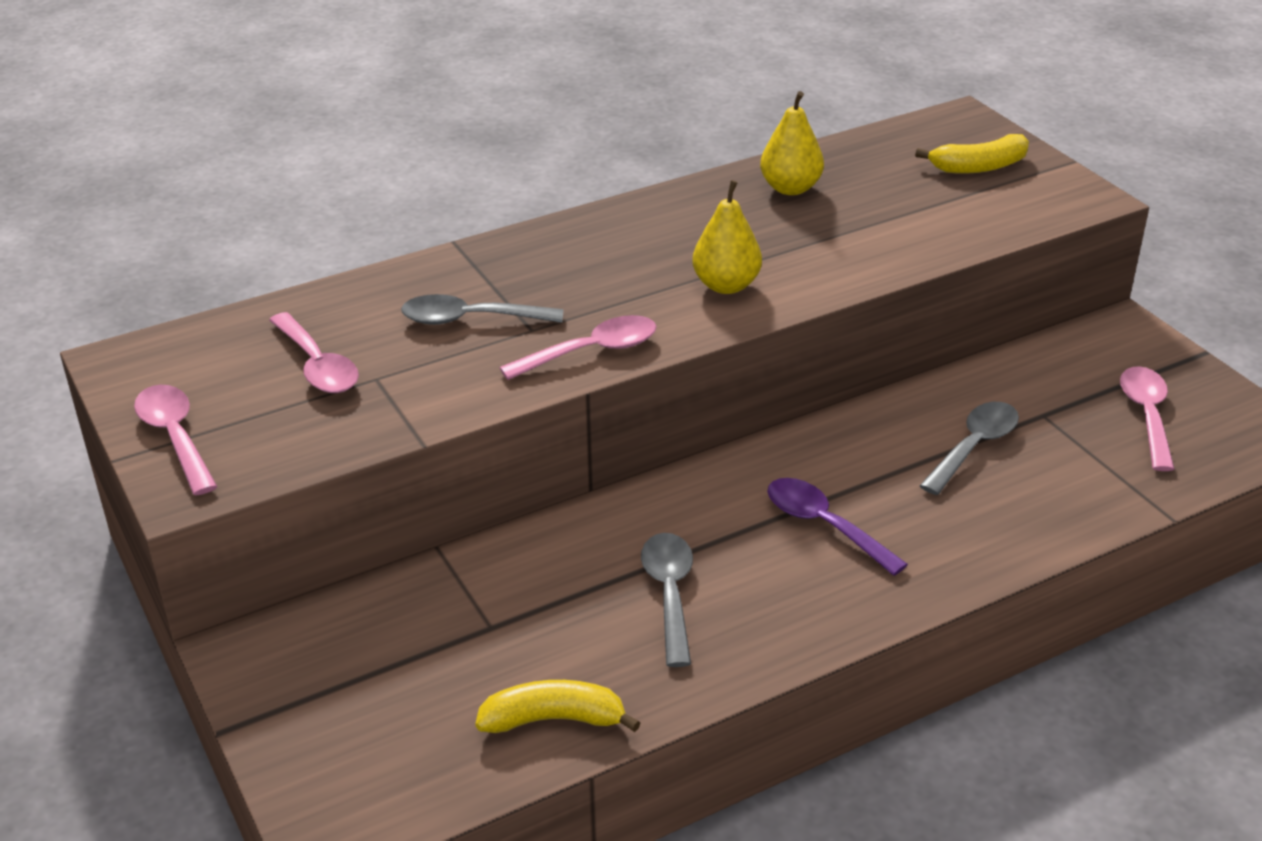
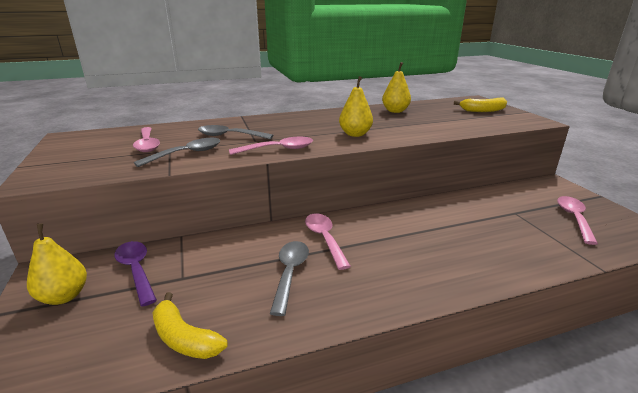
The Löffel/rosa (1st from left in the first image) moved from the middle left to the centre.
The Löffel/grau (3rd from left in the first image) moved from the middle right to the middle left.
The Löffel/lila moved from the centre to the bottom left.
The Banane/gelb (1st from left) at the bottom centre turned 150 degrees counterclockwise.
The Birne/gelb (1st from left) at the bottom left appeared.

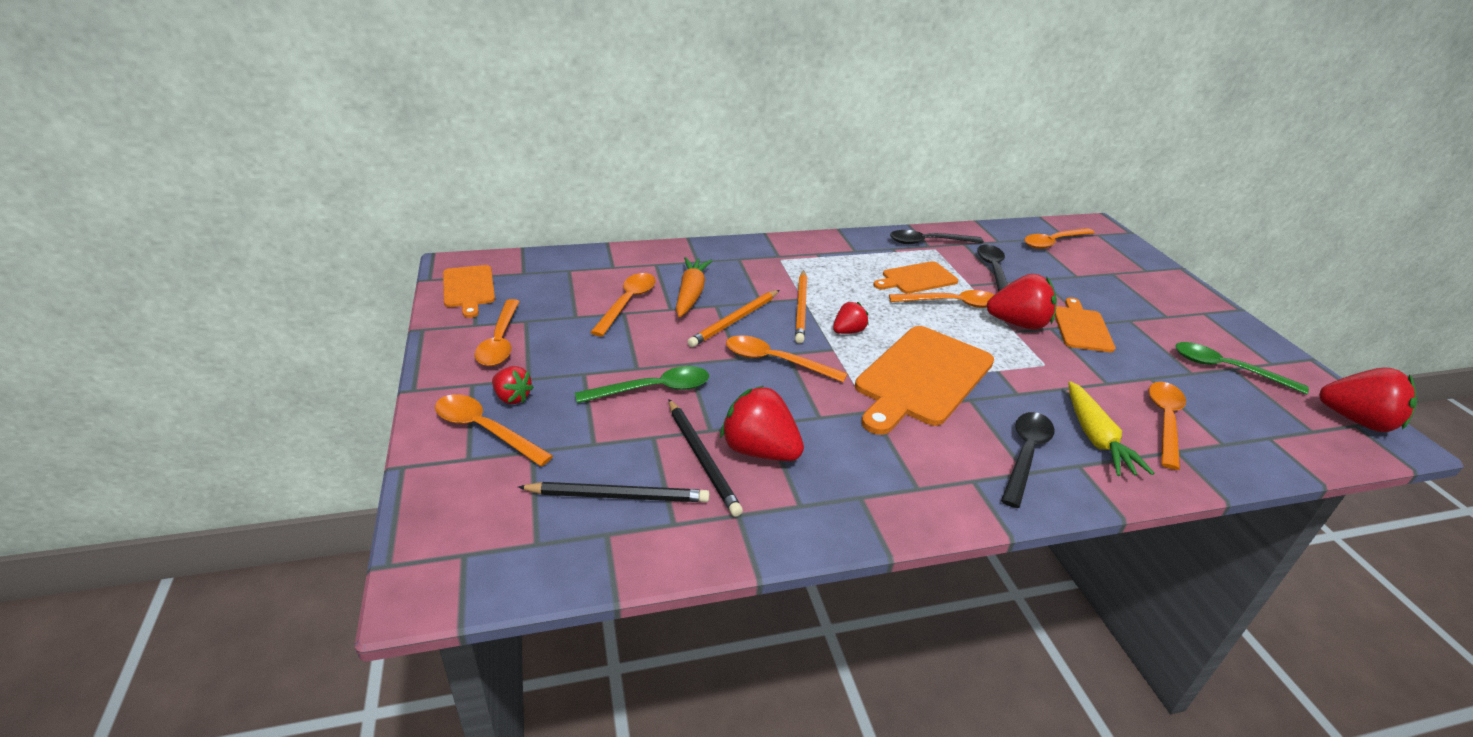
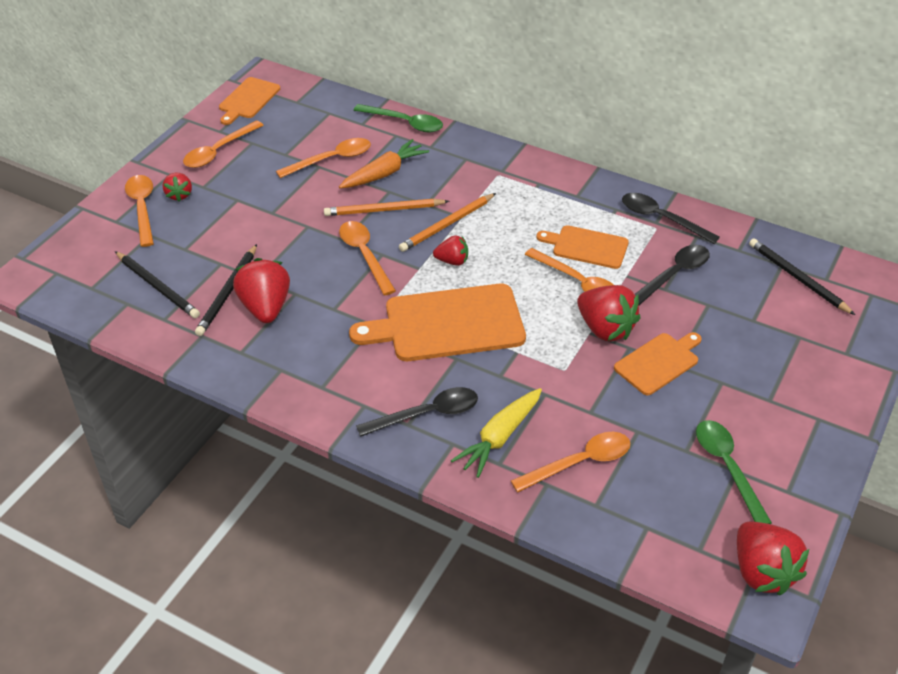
The Löffel/orange (6th from left) at the top right was replaced by the Bleistift/schwarz (3rd from left) at the middle right.
The Löffel/grün (1st from left) moved from the centre to the top centre.

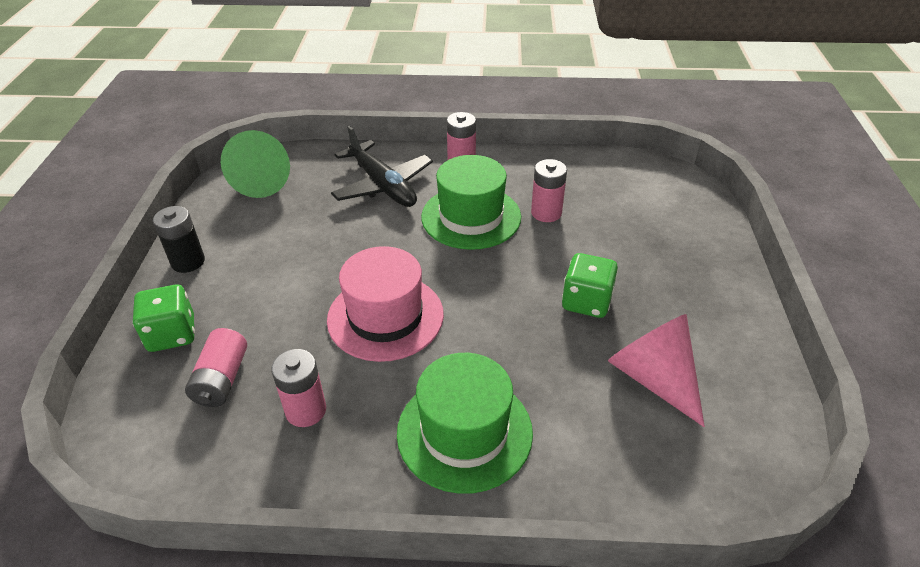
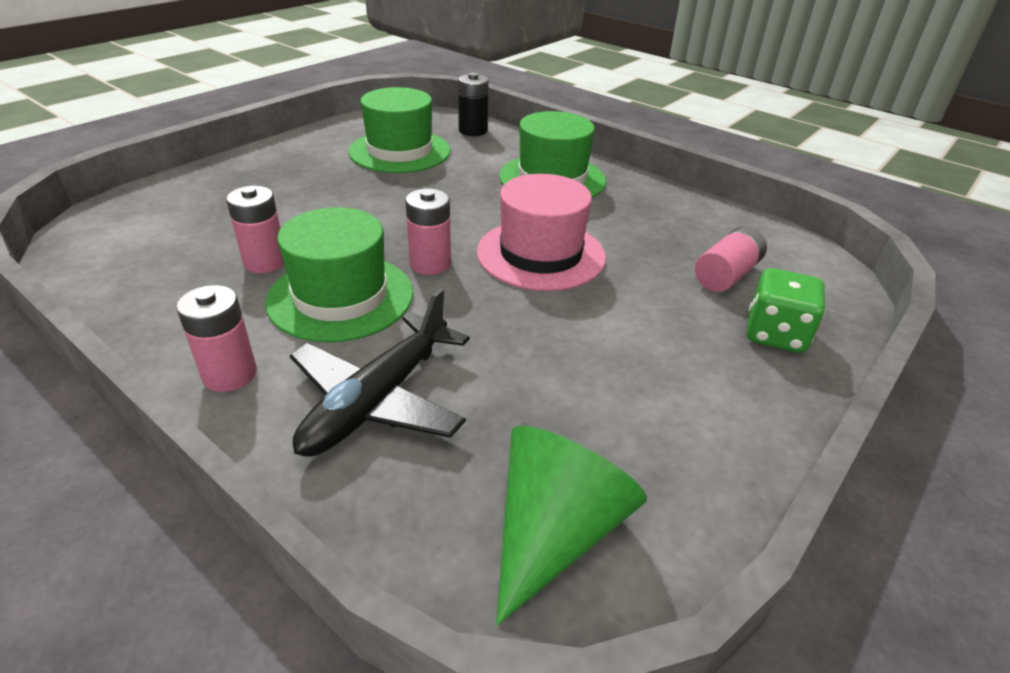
The Flugzeug/schwarz at the top centre turned 150 degrees counterclockwise.
The Batterie/schwarz moved from the middle left to the top centre.
The Spielwürfel/grün (2nd from left) at the centre disappeared.
The Kegel/rosa at the middle right was replaced by the Hut/grün (2nd from left) at the top centre.
The Batterie/rosa (2nd from left in the first image) moved from the bottom left to the centre.

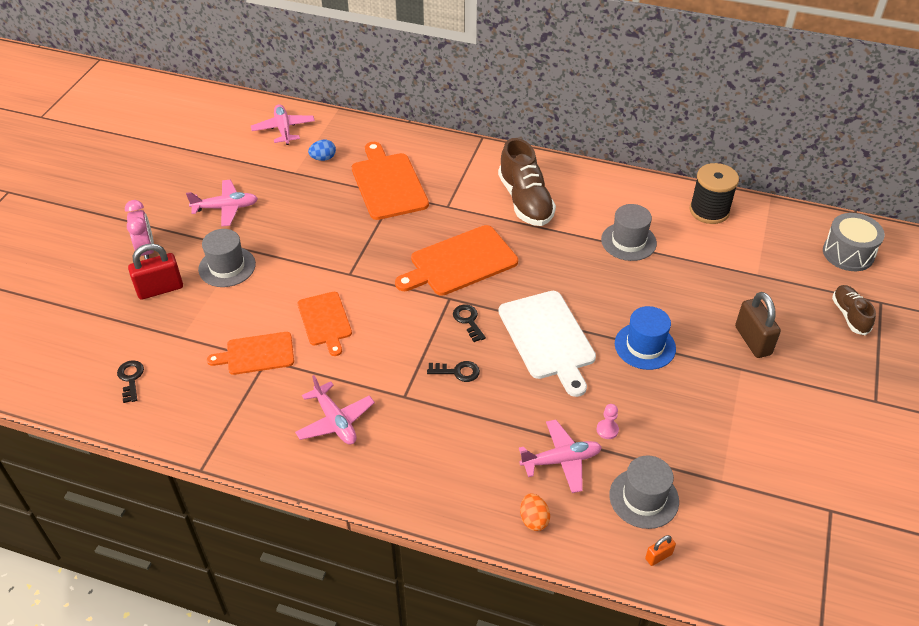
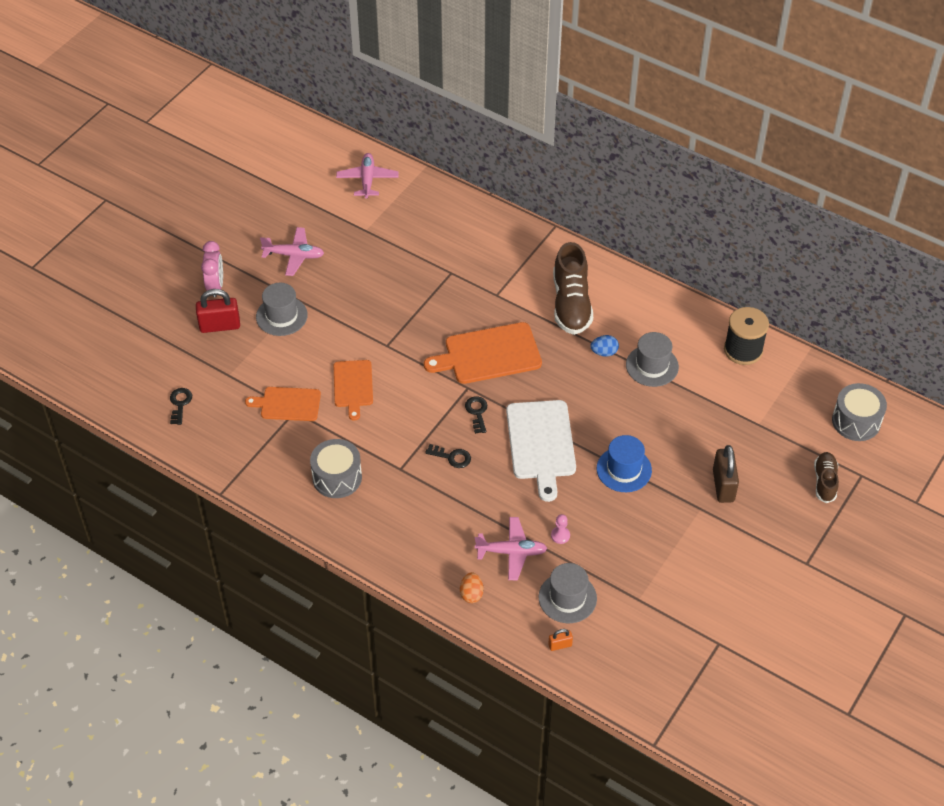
The Ei/blau moved from the top centre to the centre.
The Schneidebrett/orange (3rd from left) at the top centre disappeared.
The Flugzeug/rosa (3rd from left) at the centre was replaced by the Trommel/grau (1st from left) at the centre.

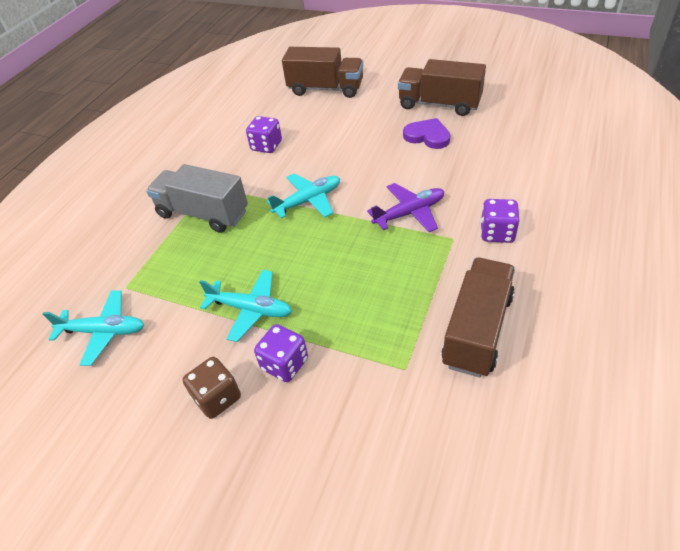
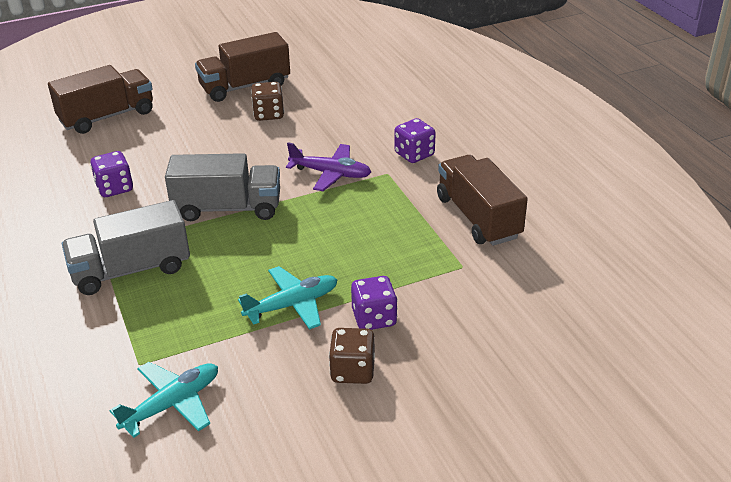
The Herz/lila at the top centre was replaced by the Spielwürfel/braun (1st from left) at the top centre.
The Flugzeug/türkis (3rd from left) at the centre was replaced by the Lastwagen/grau (2nd from left) at the middle left.
The Flugzeug/lila at the centre turned 90 degrees clockwise.

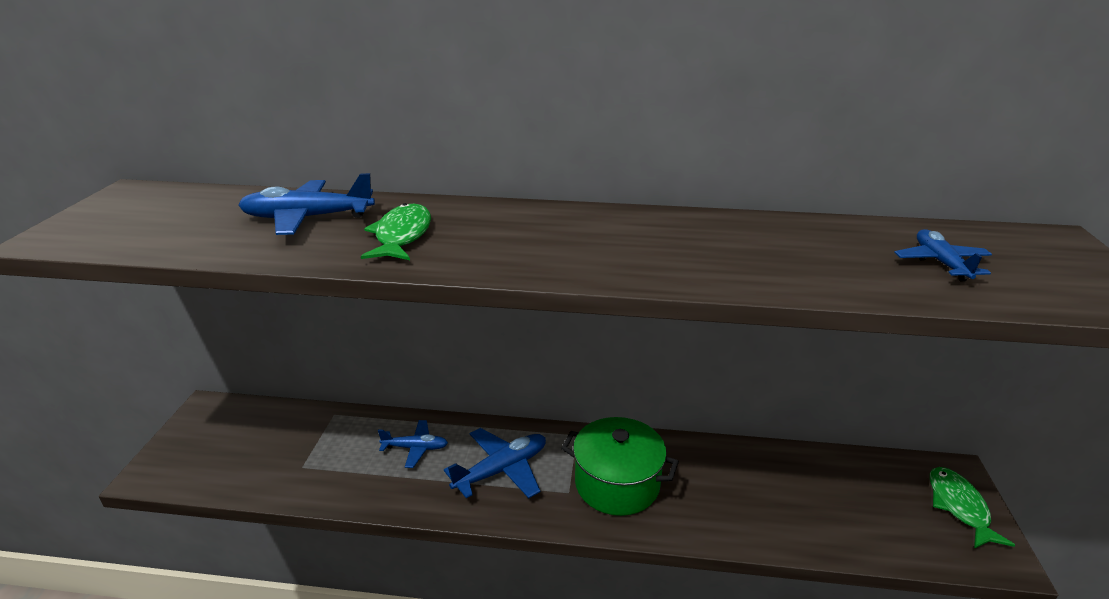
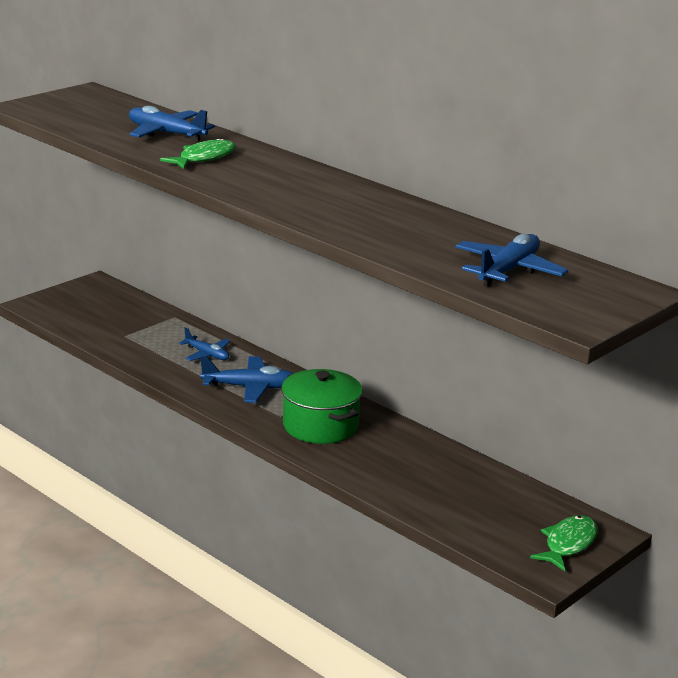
The Flugzeug/blau (4th from left) at the middle right changed to 1.57 times the size.

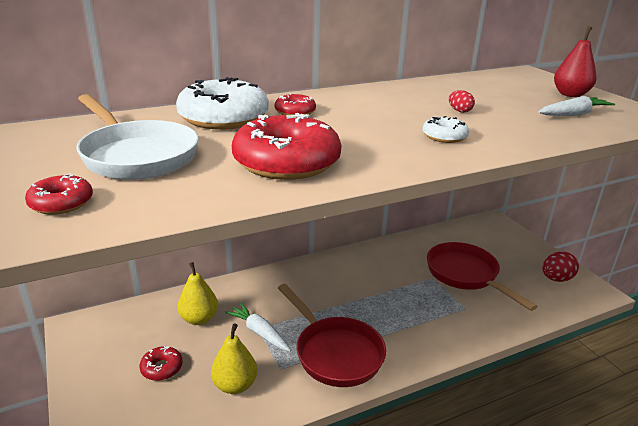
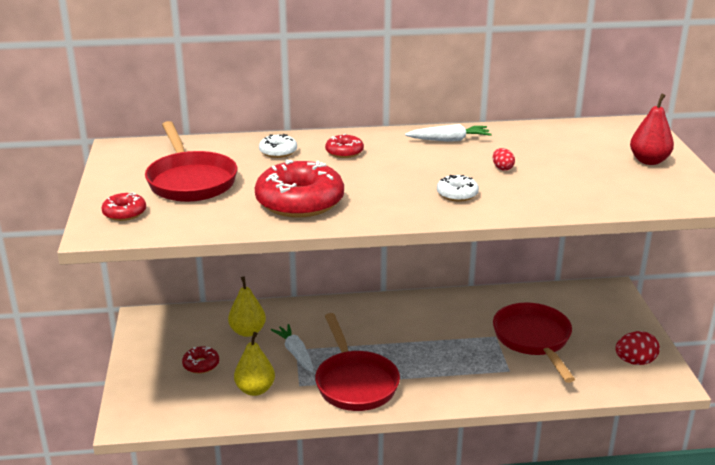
The Donut/weiß (1st from left) at the top centre changed to 0.48 times the size.
The Pfanne/weiß at the top left became the Pfanne/rot (1st from left) at the middle left.
The Karotte/weiß (2nd from left) moved from the top right to the top centre.

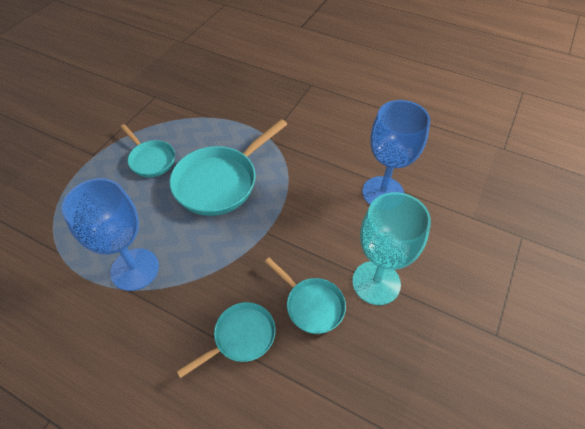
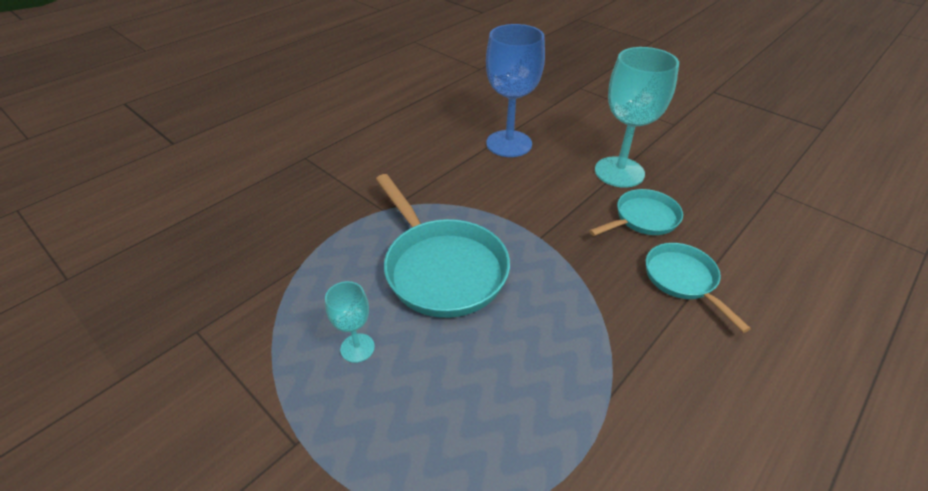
The Pfanne/türkis (1st from left) at the middle left was replaced by the Kelch/türkis (1st from left) at the centre.
The Kelch/blau (1st from left) at the middle left disappeared.

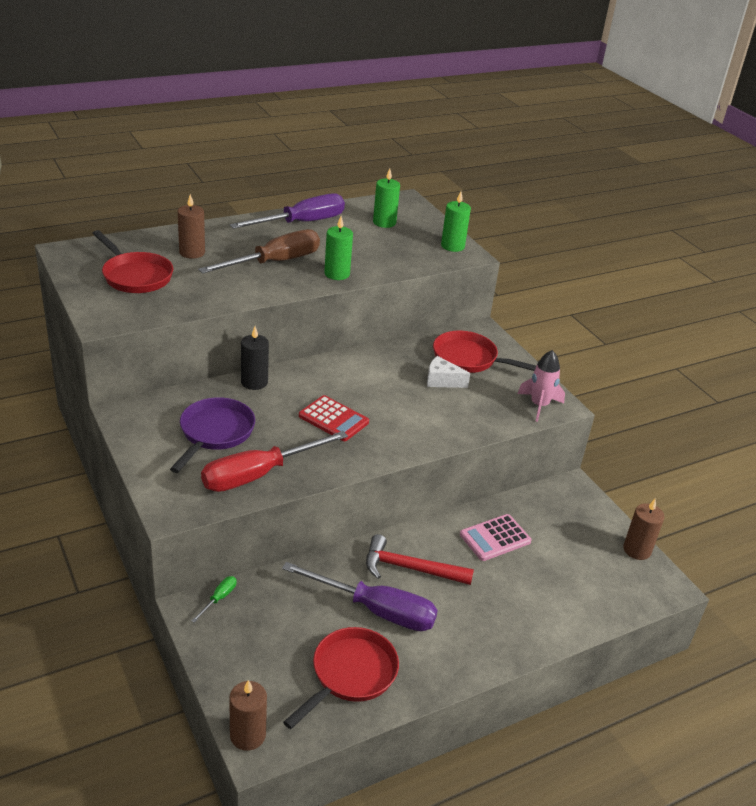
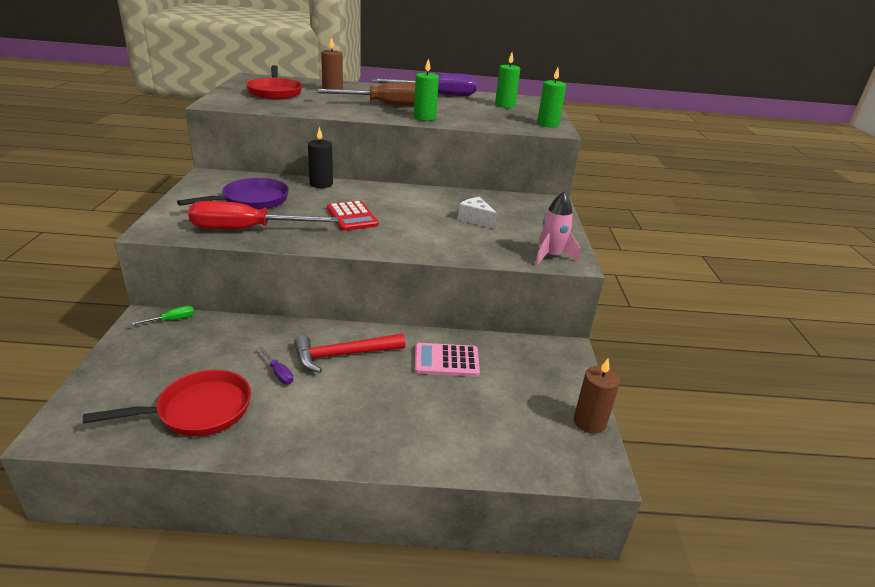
The Pfanne/rot (3rd from left) at the centre disappeared.
The Hammer/rot at the bottom centre turned 60 degrees counterclockwise.
The Schraubenzieher/lila (2nd from left in the first image) at the bottom centre changed to 0.40 times the size.
The Kerze/braun (2nd from left) at the bottom left disappeared.

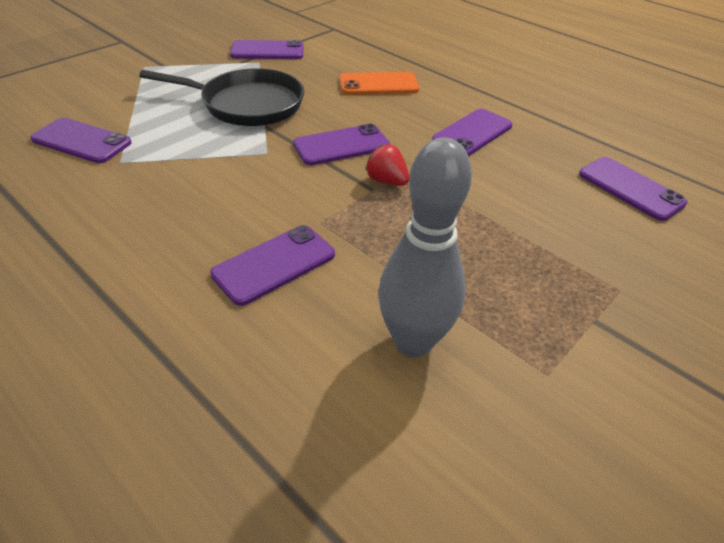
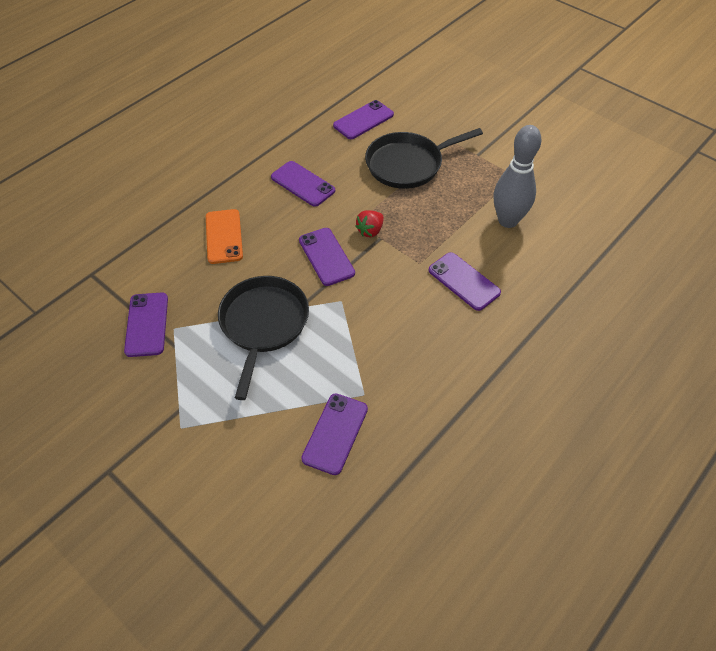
The Pfanne/schwarz (2nd from left) at the top centre appeared.

